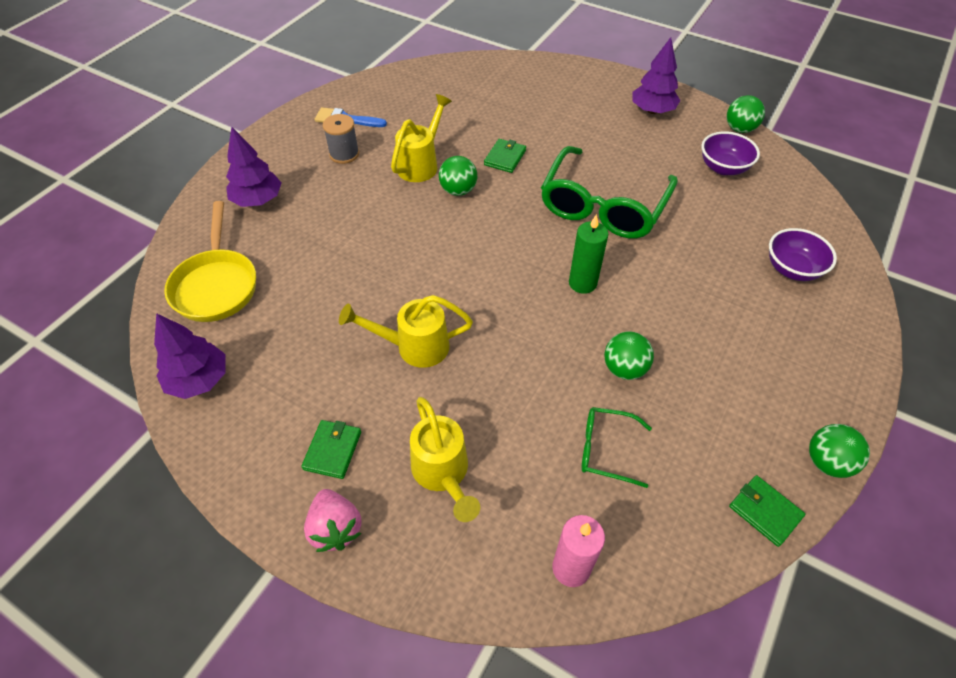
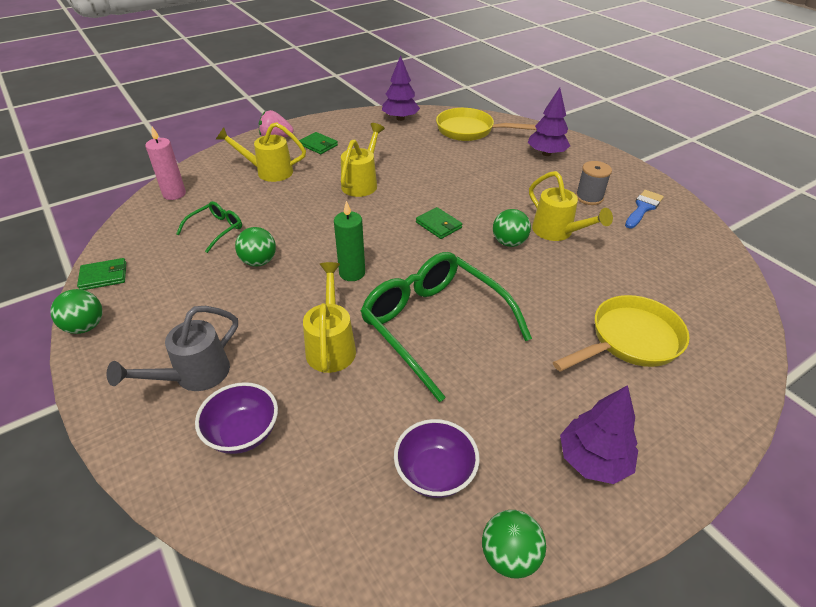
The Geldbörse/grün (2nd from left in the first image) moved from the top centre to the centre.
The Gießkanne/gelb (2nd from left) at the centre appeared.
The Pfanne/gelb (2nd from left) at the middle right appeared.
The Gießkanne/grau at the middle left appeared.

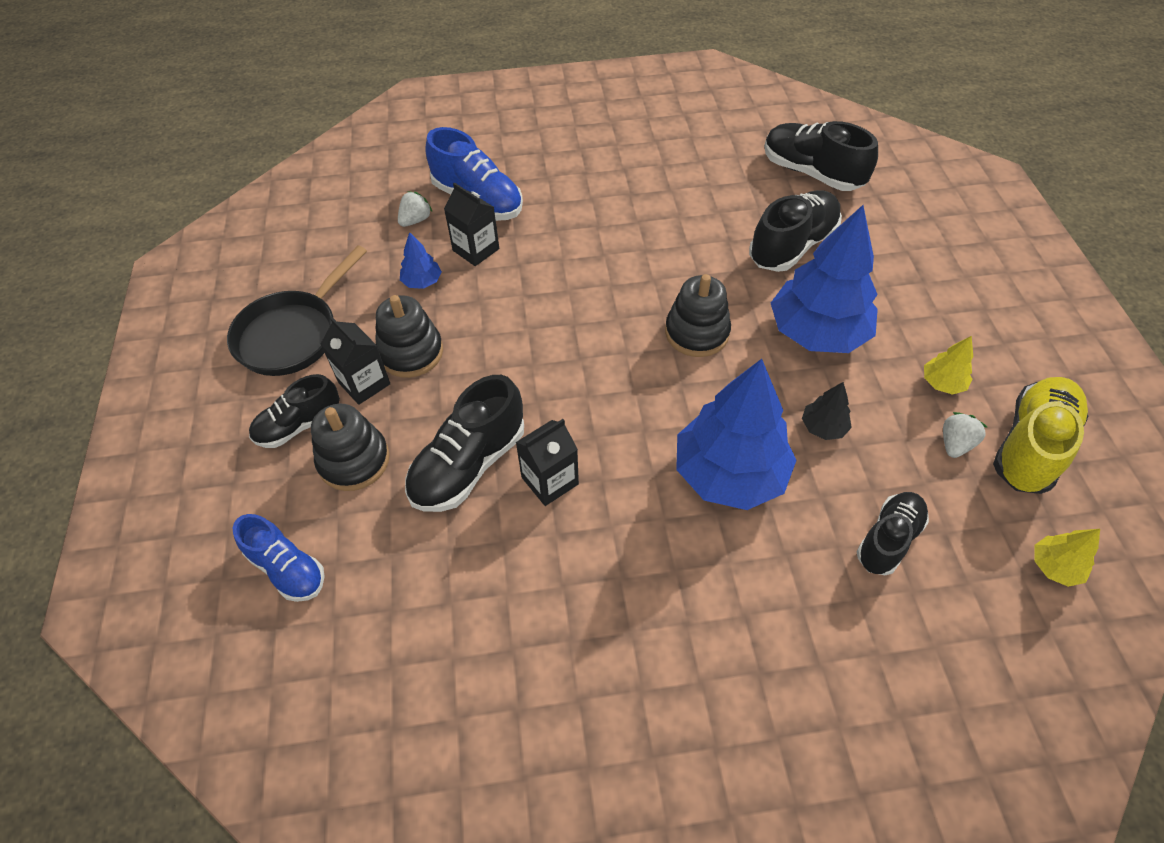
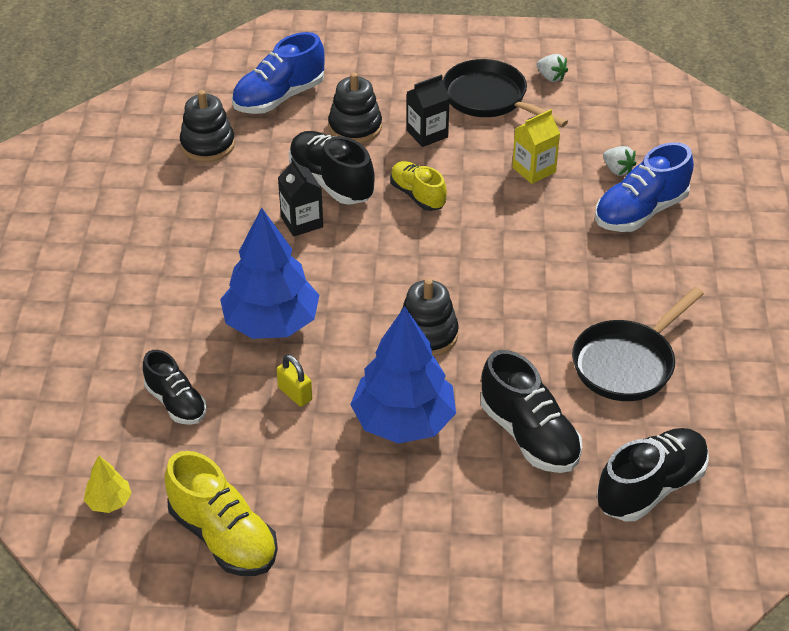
The Getränkekarton/schwarz (2nd from left) at the top centre disappeared.
The Baum/blau (1st from left) at the top centre was replaced by the Getränkekarton/gelb at the top right.
The Stapelspielzeug/schwarz (2nd from left in the first image) moved from the centre to the top left.
The Baum/gelb (1st from left) at the middle right disappeared.
The Schuh/schwarz (1st from left) at the middle left disappeared.
The Baum/schwarz at the middle right was replaced by the Vorhängeschloss/gelb at the centre.
The Erdbeere/weiß (2nd from left in the first image) moved from the middle right to the top right.
The Schuh/blau (1st from left) at the middle left changed to 1.53 times the size.
The Schuh/gelb (2nd from left) at the top centre appeared.
The Pfanne/schwarz (2nd from left) at the middle right appeared.

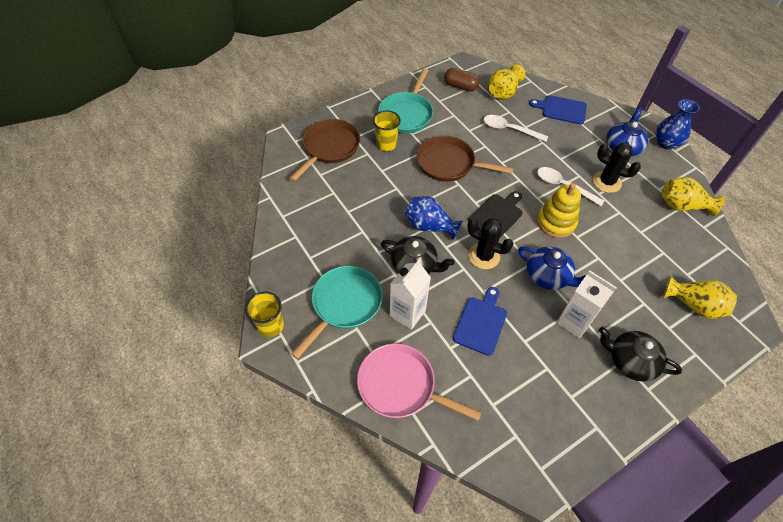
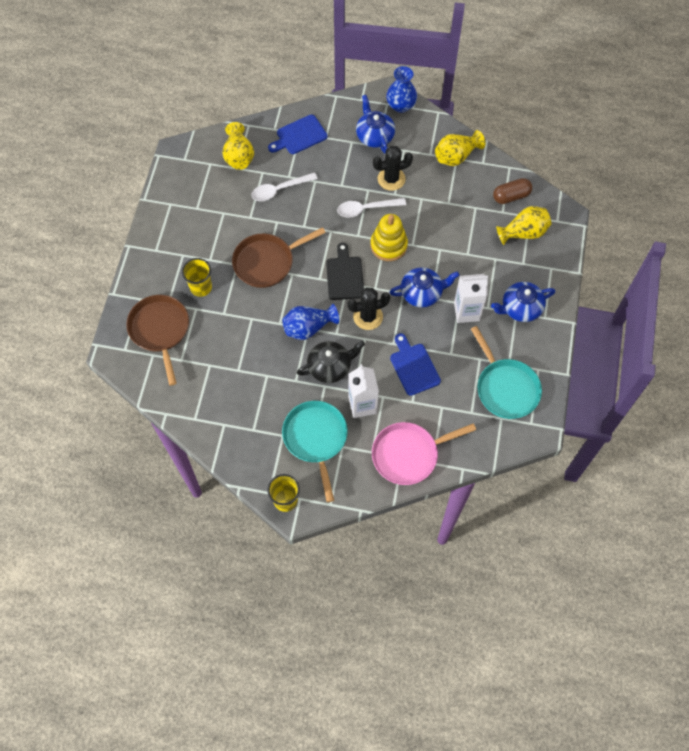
The Kapsel/braun moved from the top centre to the top right.
The Pfanne/türkis (2nd from left) moved from the top centre to the middle right.
The Teekanne/schwarz (2nd from left) at the bottom right became the Teekanne/blau (3rd from left) at the middle right.

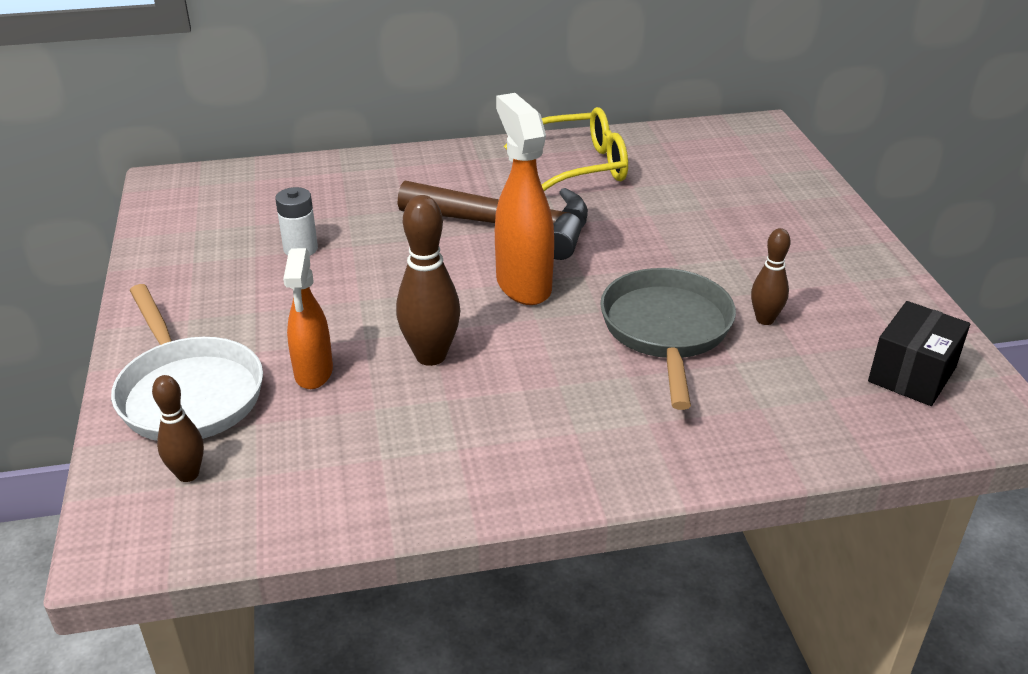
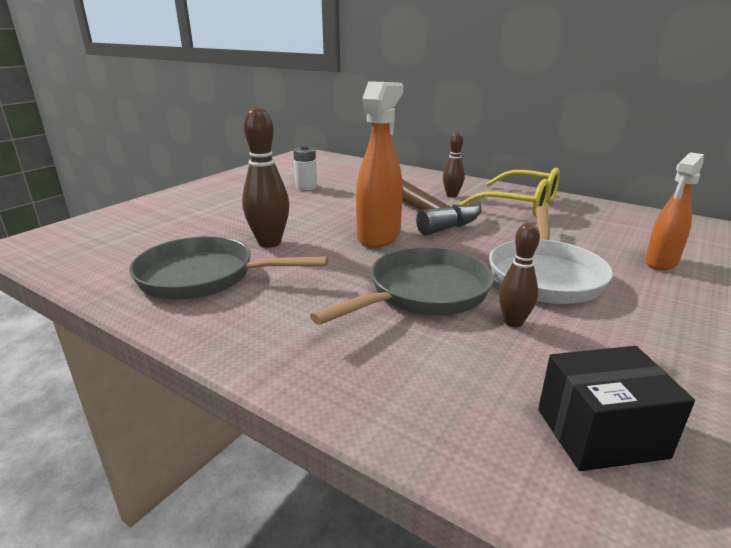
The Sprühflasche/orange (1st from left in the first image) moved from the middle left to the middle right.
The Pfanne/weiß moved from the middle left to the middle right.
The Bowlingkegel/braun (1st from left in the first image) moved from the middle left to the top centre.
The Pfanne/grau (1st from left) at the middle left appeared.

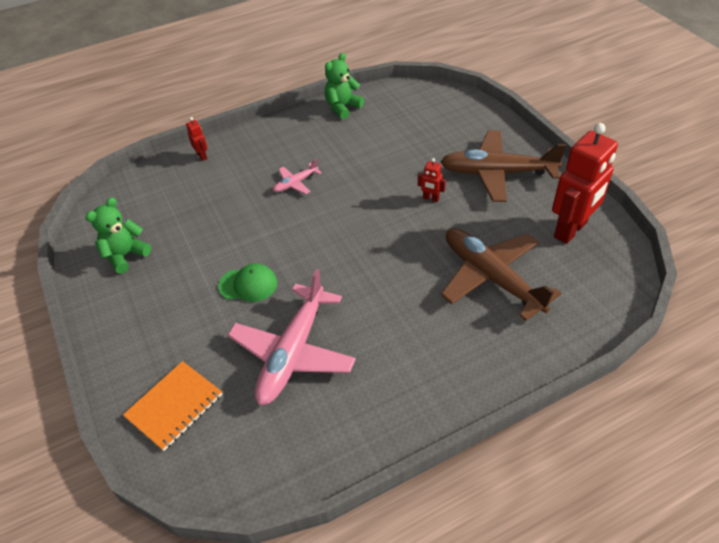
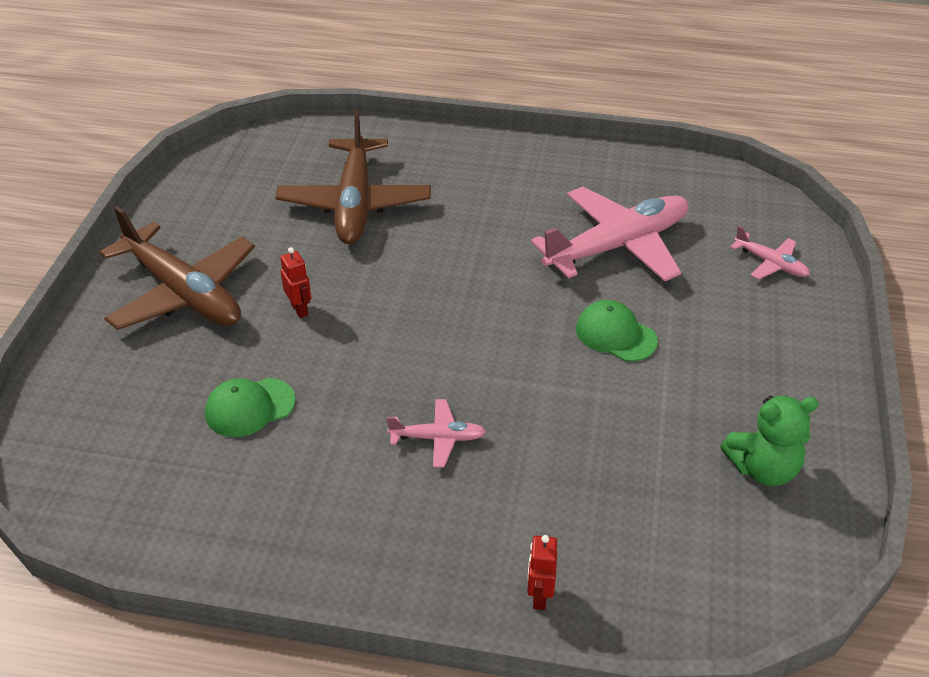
The Teddybär/grün (2nd from left) at the top centre disappeared.
The Roboter/rot (3rd from left) at the middle right disappeared.
The Notizbuch/orange at the bottom left was replaced by the Flugzeug/rosa (3rd from left) at the middle right.
The Kappe/grün (1st from left) at the middle left appeared.

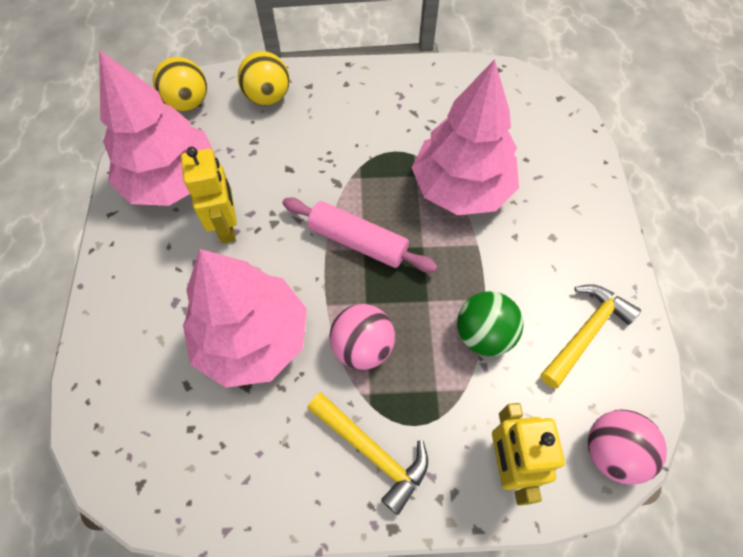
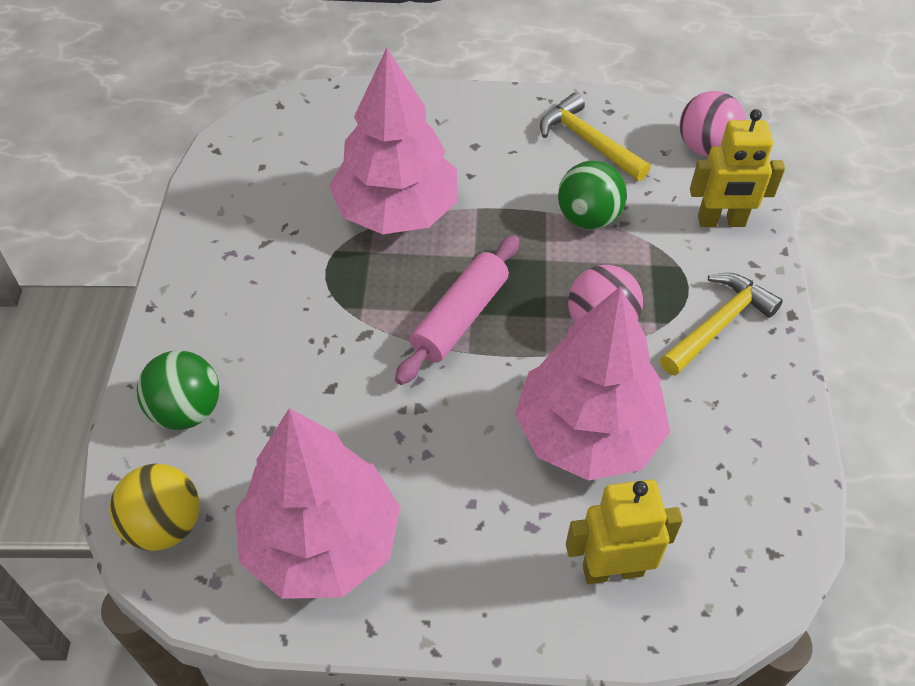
The Ball/gelb (2nd from left) at the top centre became the Ball/grün (1st from left) at the middle left.
The Roboter/gelb (1st from left) moved from the middle left to the bottom right.

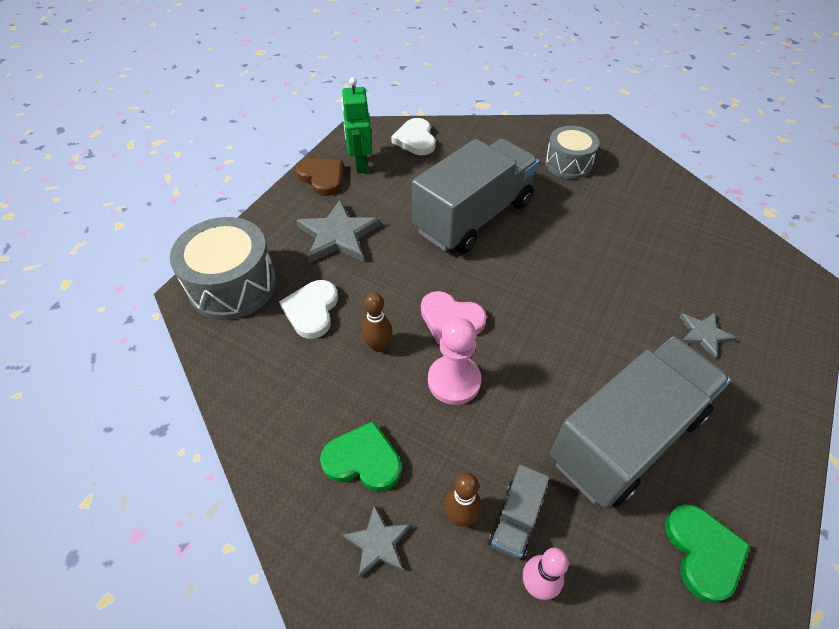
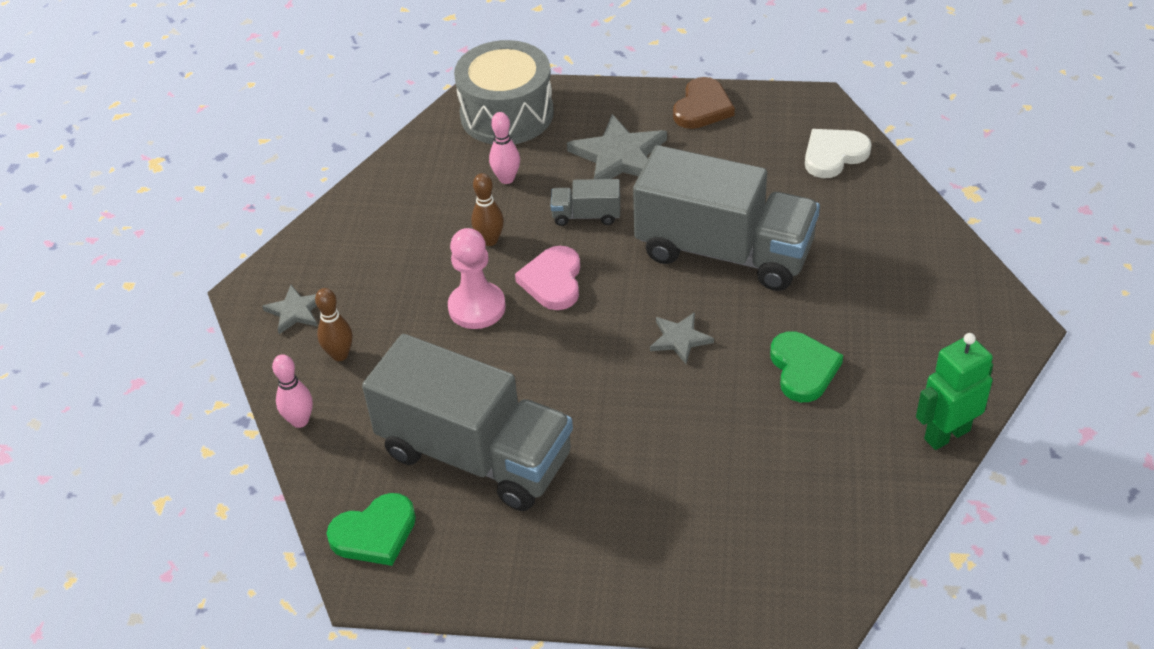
The Roboter/grün moved from the top centre to the middle right.
The Trommel/grau (2nd from left) at the top right disappeared.
The Herz/weiß (1st from left) at the centre was replaced by the Bowlingkegel/rosa (2nd from left) at the top centre.
The Stern/grau (3rd from left) moved from the middle right to the centre.
The Herz/grün (1st from left in the first image) moved from the bottom centre to the middle right.
The Lastwagen/grau (2nd from left) moved from the bottom centre to the top centre.

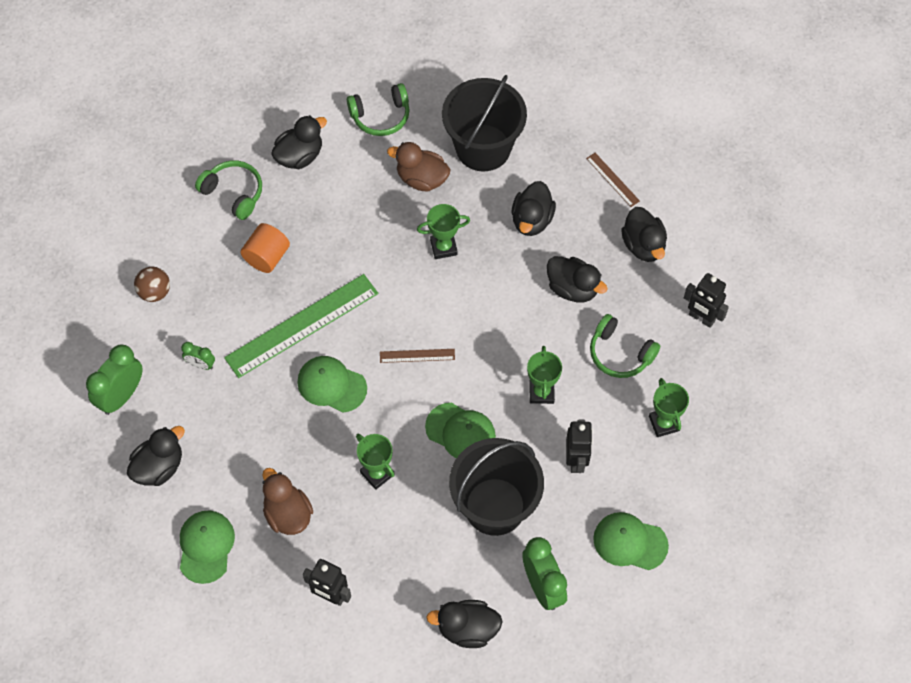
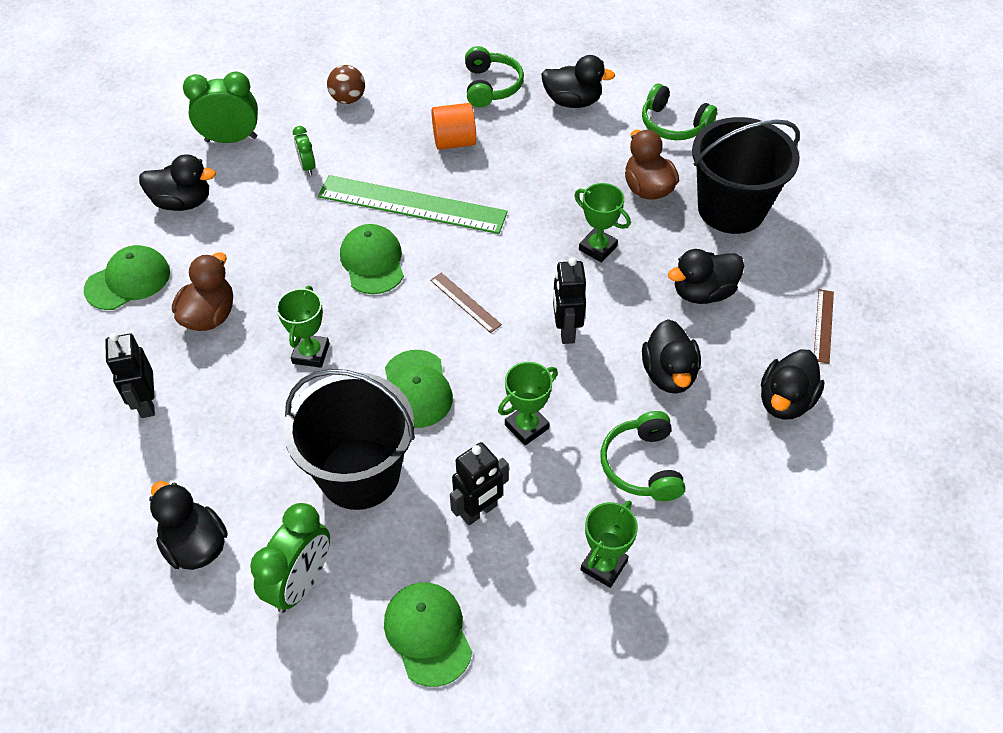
The Roboter/schwarz (3rd from left) moved from the middle right to the centre.

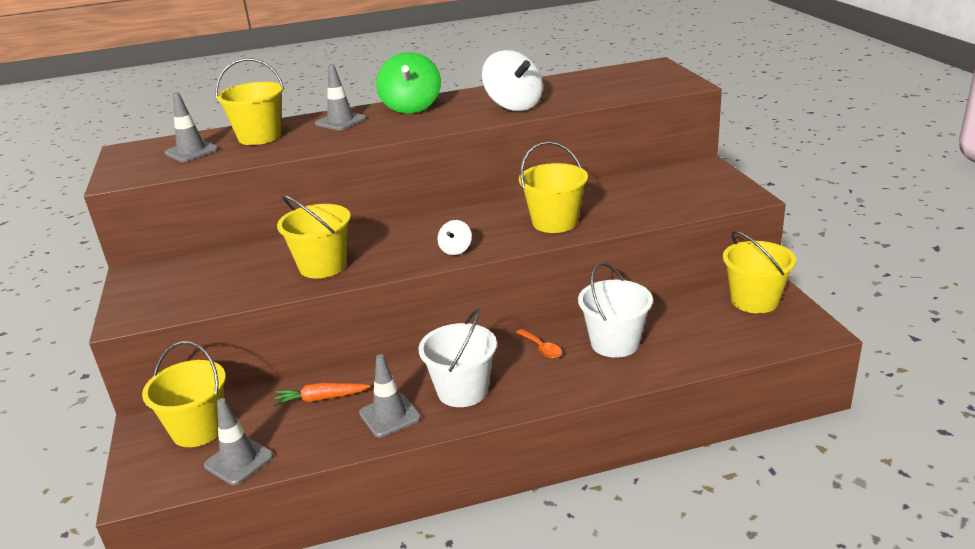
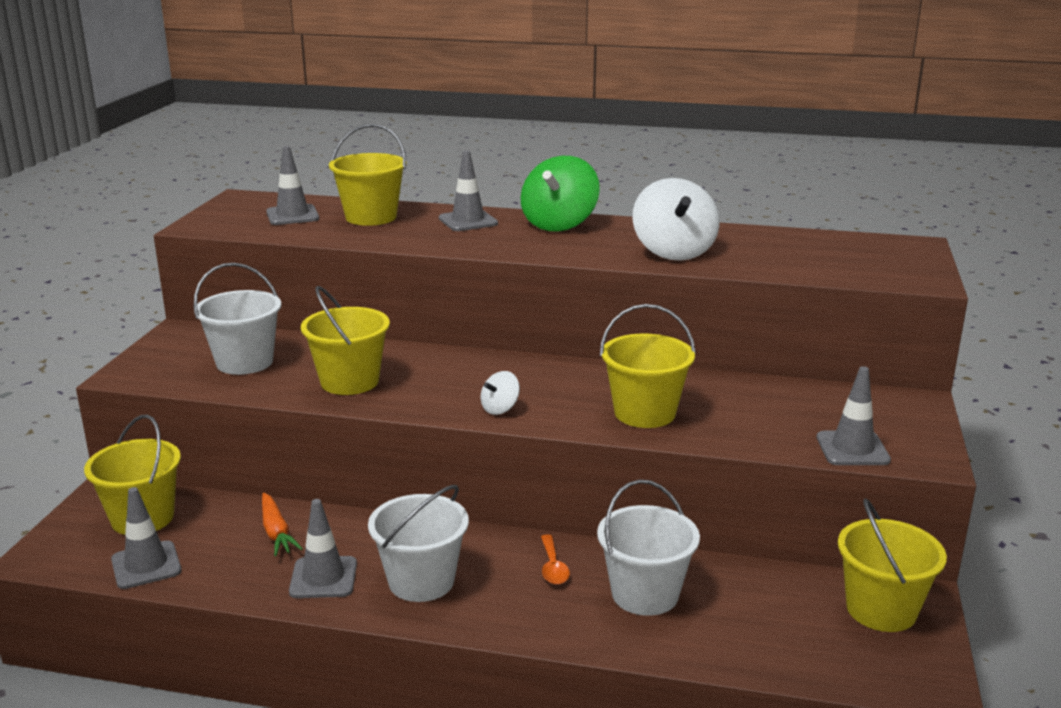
The Karotte/orange at the bottom left turned 135 degrees counterclockwise.
The Eimer/weiß (1st from left) at the middle left appeared.
The Leitkegel/grau (5th from left) at the middle right appeared.

